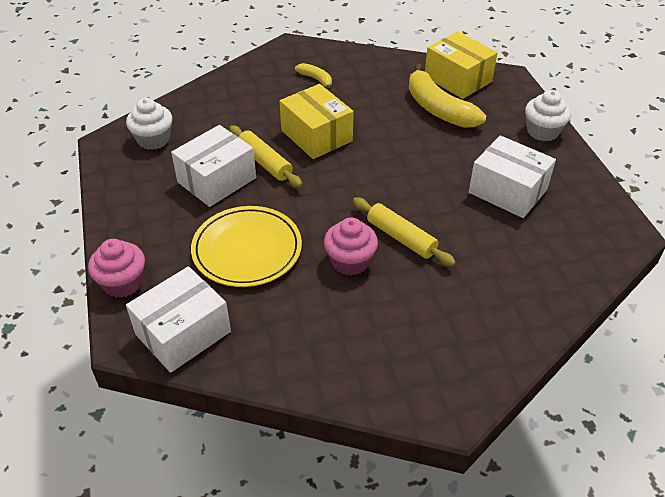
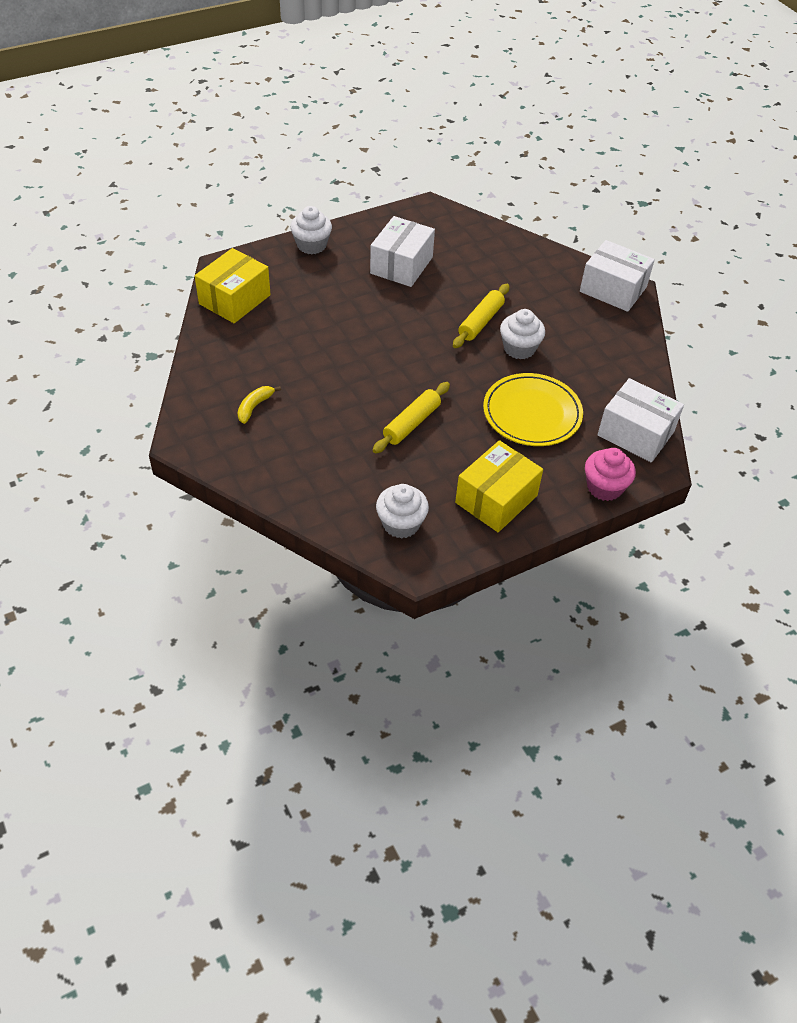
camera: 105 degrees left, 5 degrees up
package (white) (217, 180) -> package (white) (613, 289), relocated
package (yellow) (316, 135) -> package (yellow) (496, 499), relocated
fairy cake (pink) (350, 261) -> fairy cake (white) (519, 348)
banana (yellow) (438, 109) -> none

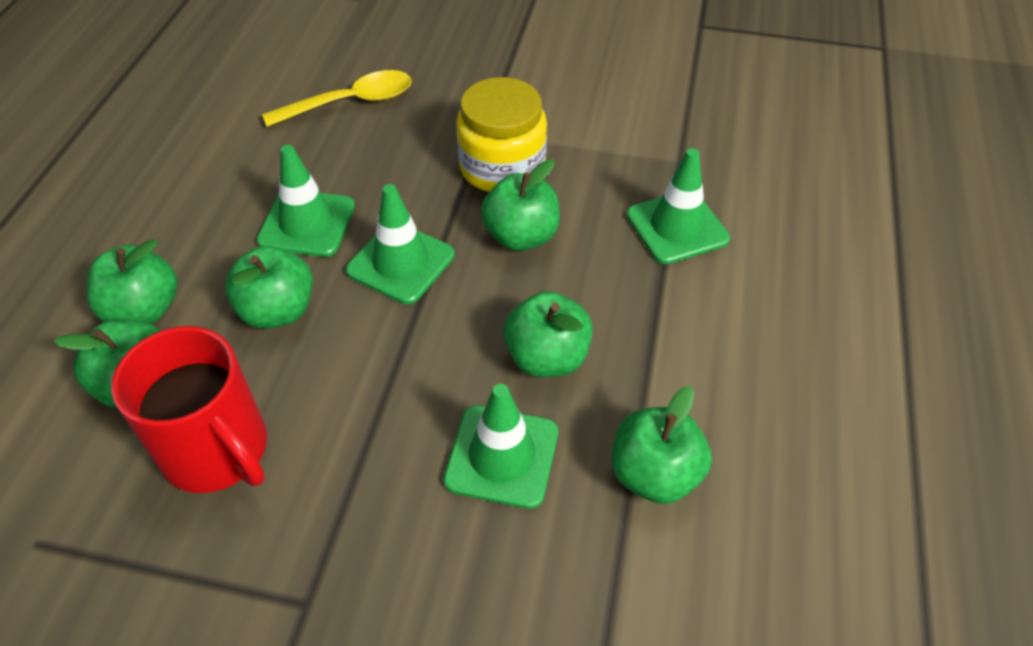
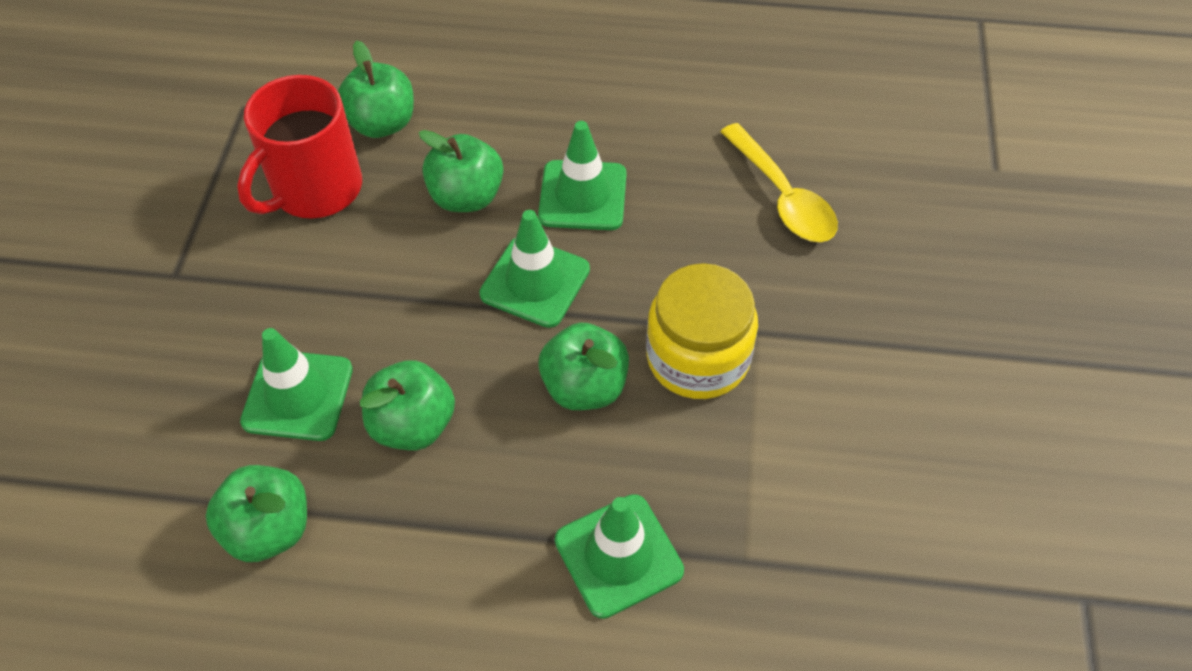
camera: 85 degrees right, 5 degrees up
apple fruit (green) (144, 310) -> none

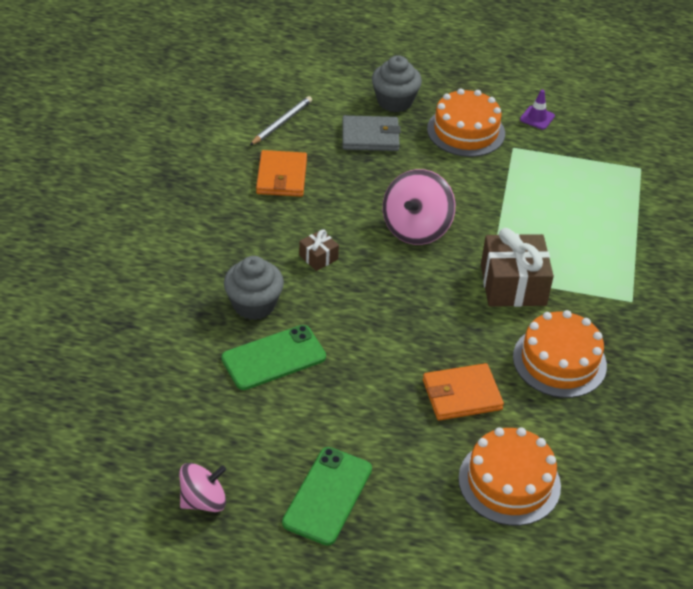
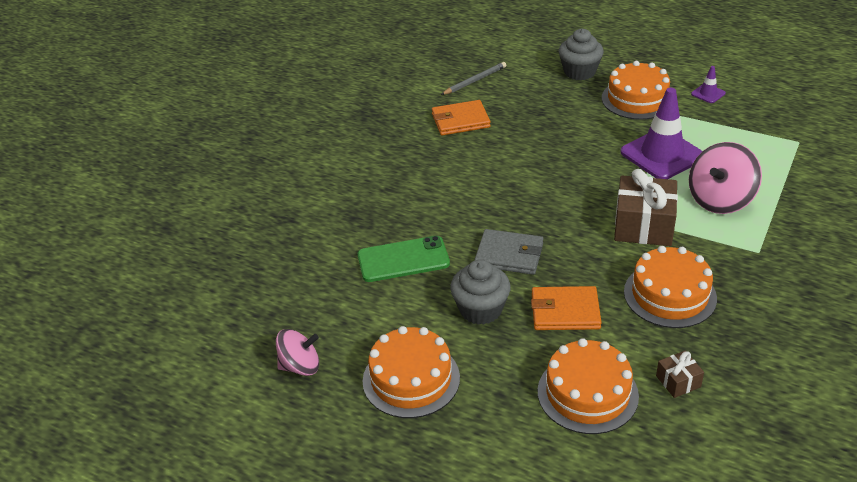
camera: 20 degrees right, 5 degrees down
fairy cake (ash-grey) (254, 304) -> fairy cake (ash-grey) (480, 309), relocated
card wallet (orange-coloured) (281, 177) -> card wallet (orange-coloured) (460, 121), 60 degrees clockwise
mobile phone (green) (327, 496) -> layer cake (orange-coloured) (411, 379)
wrapped gift (russet) (318, 257) -> wrapped gift (russet) (678, 381), relocated
card wallet (ash-grey) (370, 136) -> card wallet (ash-grey) (509, 255), relocated
toy top (pink) (416, 228) -> toy top (pink) (720, 200), relocated
none -> traffic cone (violet) (662, 154)

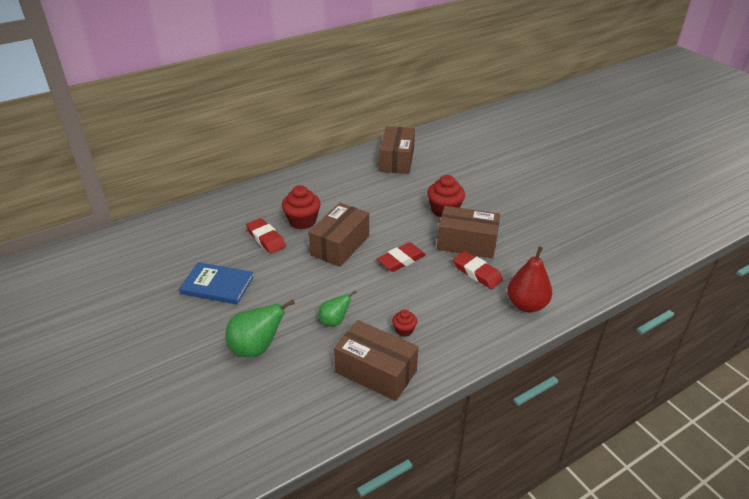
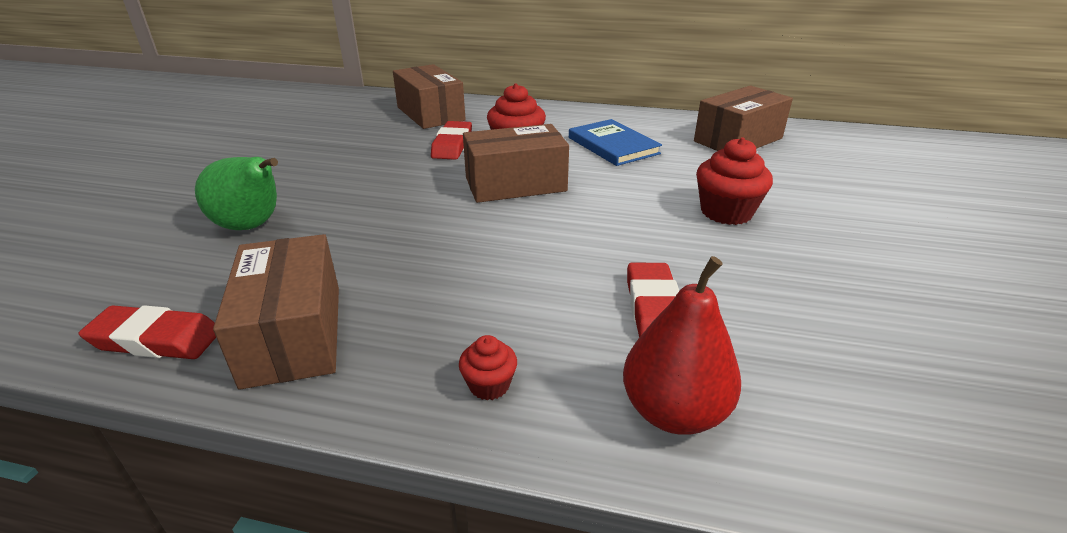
camera: 45 degrees right, 5 degrees down
hardcover (blue) (217, 285) -> hardcover (blue) (613, 146), relocated
toy pear (green) (334, 321) -> none
pencil eraser (crimson) (401, 260) -> pencil eraser (crimson) (156, 340), relocated
fairy cake (crimson) (404, 330) -> fairy cake (crimson) (489, 385), relocated
package (russet) (467, 243) -> package (russet) (430, 114), relocated

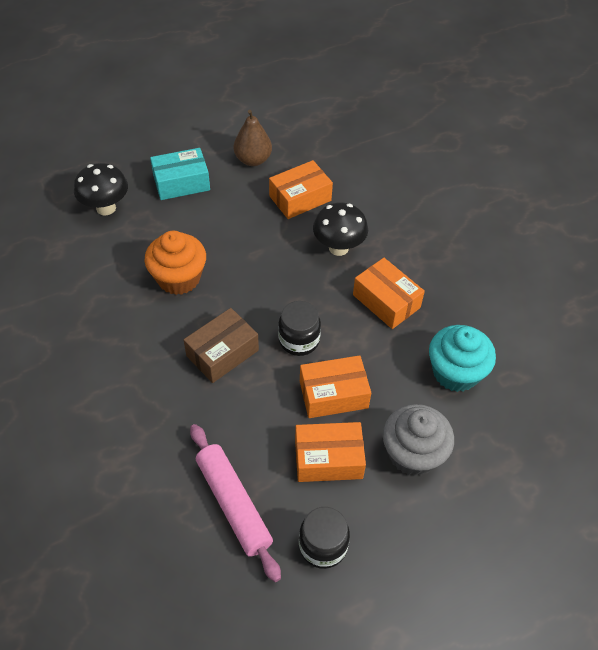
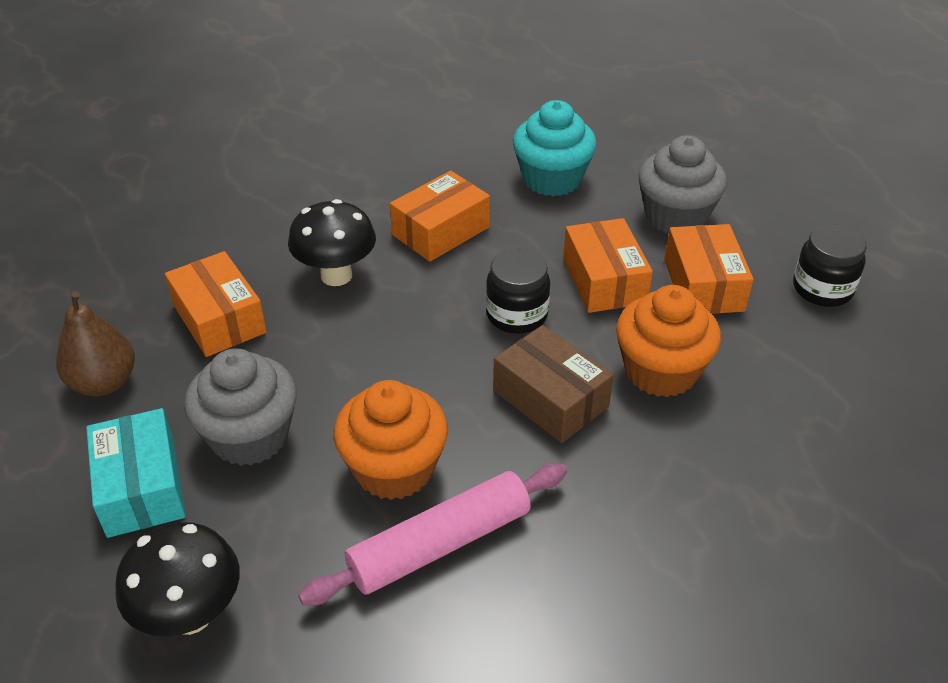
camera: 90 degrees left, 10 degrees down
dough roller (pink) (233, 504) -> dough roller (pink) (440, 544), relocated
none -> fairy cake (ash-grey) (250, 436)
none -> fairy cake (orange-coloured) (661, 371)

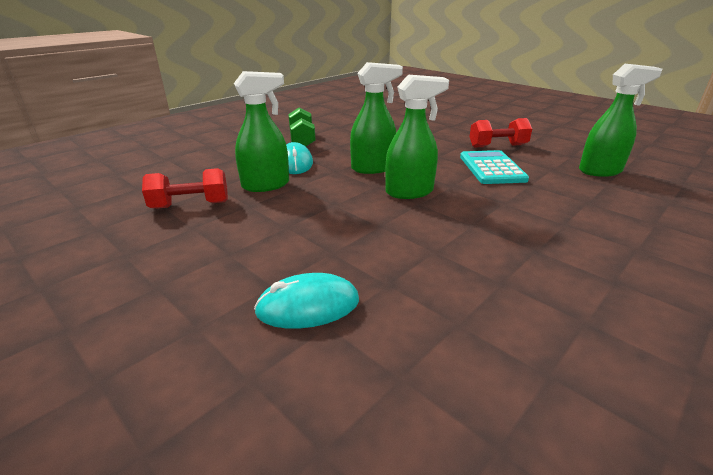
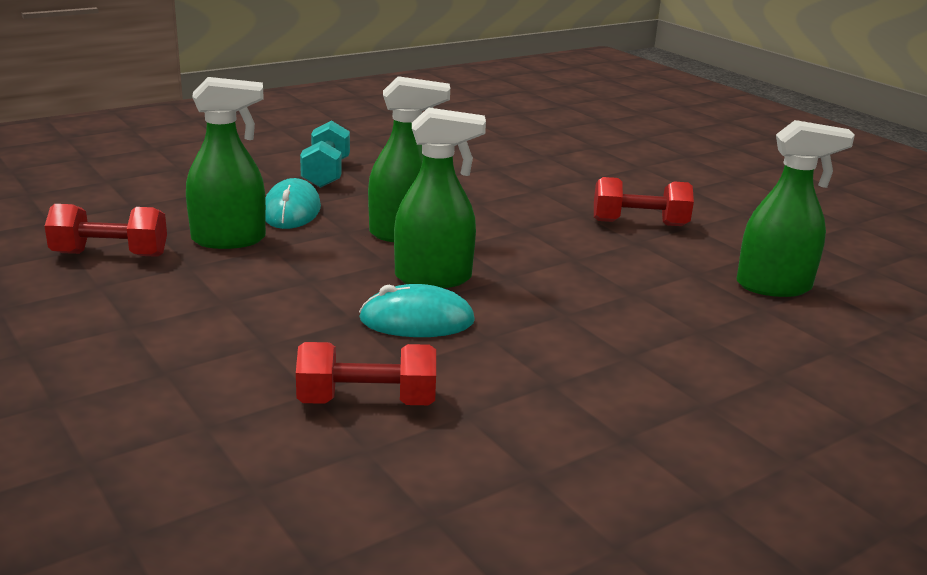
camera: 10 degrees right, 5 degrees down
mouse (teal) (308, 306) -> mouse (teal) (417, 320), relocated
free weight (green) (302, 139) -> free weight (teal) (326, 173)
calculator (teal) (492, 168) -> none
none -> free weight (crimson) (367, 402)

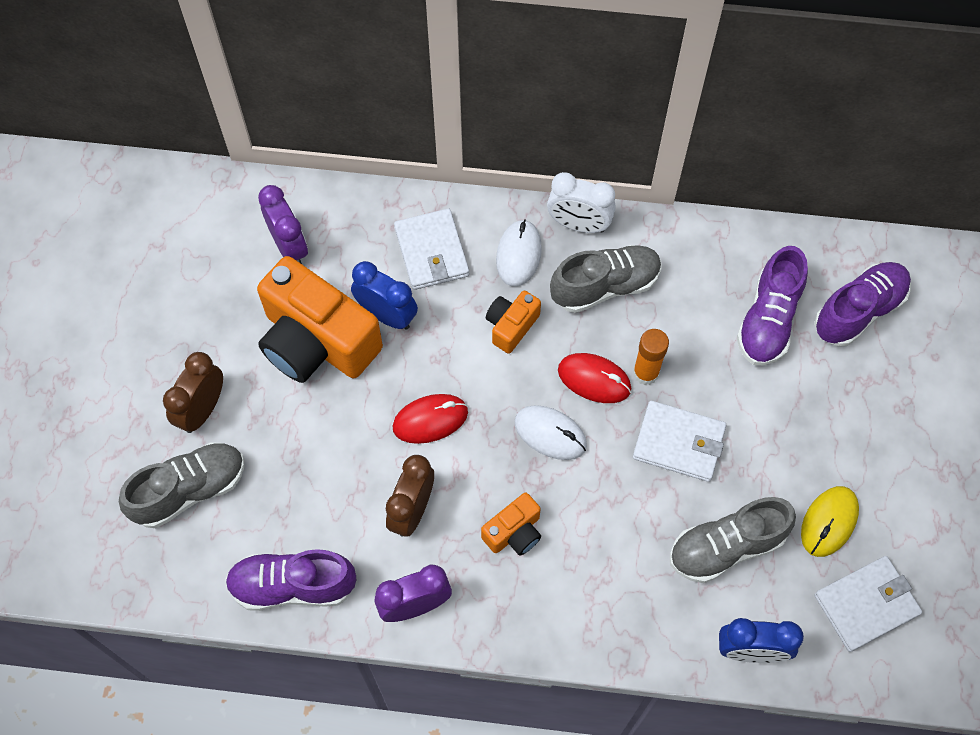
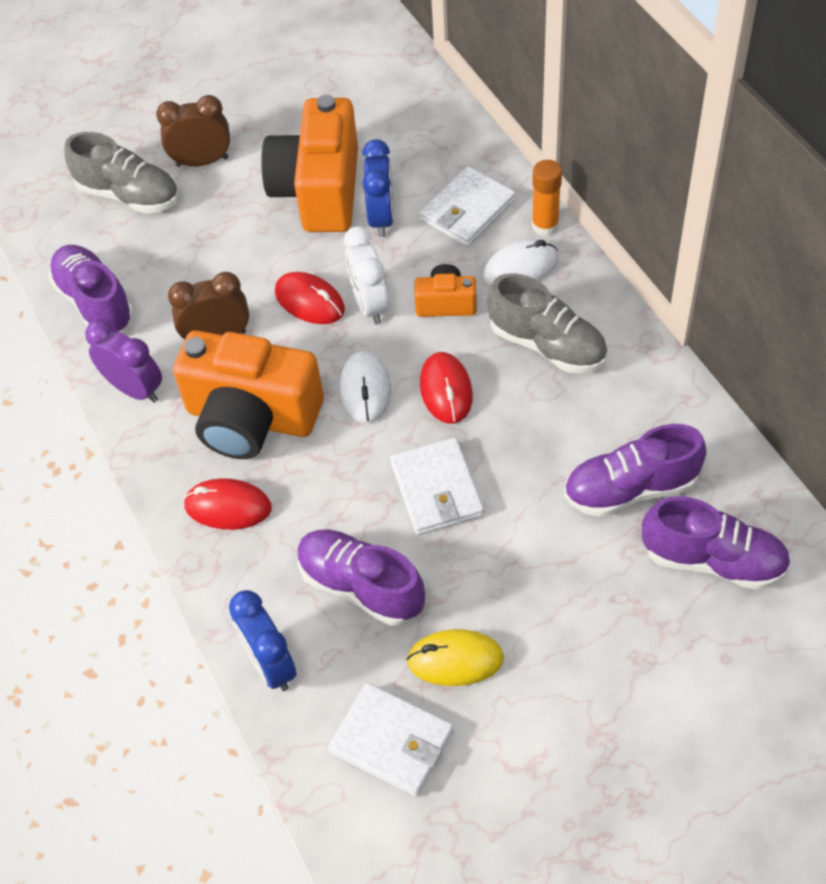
camera: 60 degrees right, 10 degrees down
clock (violet) (289, 246) -> none
compact camera (orange-coloured) (514, 532) -> compact camera (orange-coloured) (251, 418), x2.12
clock (white) (578, 225) -> clock (white) (369, 304), relocated
stick of glue (orange-coloured) (645, 373) -> stick of glue (orange-coloured) (545, 226), relocated
sneaker (ash-grey) (726, 547) -> sneaker (violet) (361, 586)
none -> mouse (crimson) (228, 507)

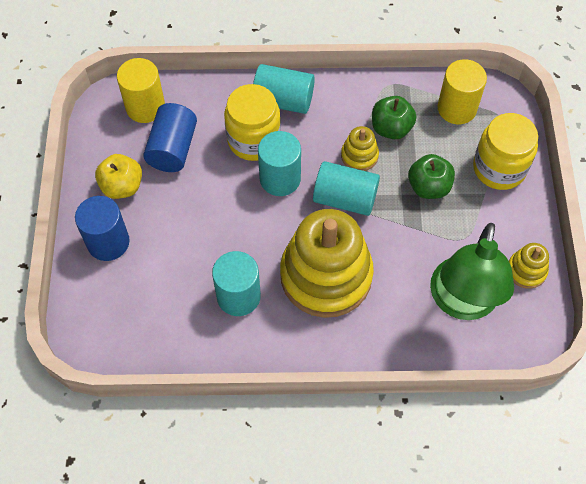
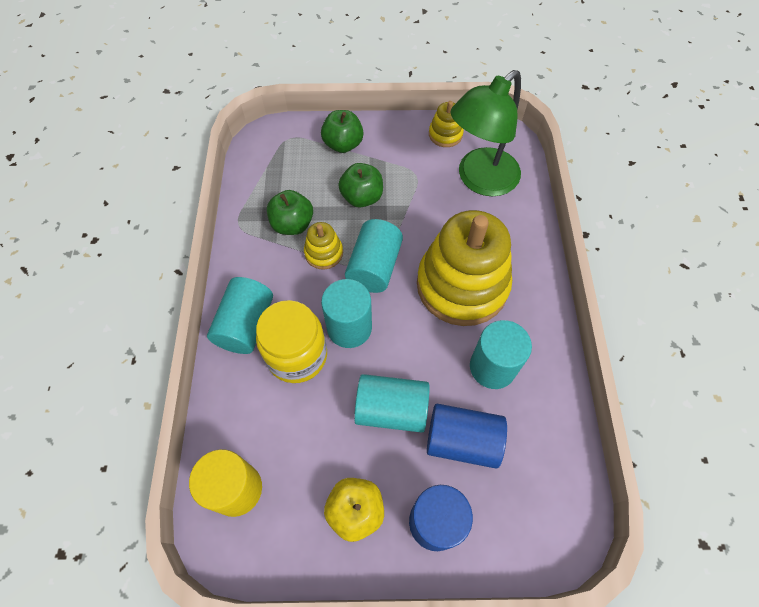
camera: 90 degrees left, 0 degrees up
cylinder (blue) (173, 148) -> cylinder (blue) (462, 441), relocated
reading lamp (green) (462, 302) -> reading lamp (green) (480, 180), 120 degrees clockwise
cylinder (yellow) (456, 108) -> none
preserve jar (yellow) (499, 168) -> apple fruit (green) (343, 144)
none -> cylinder (teal) (391, 409)

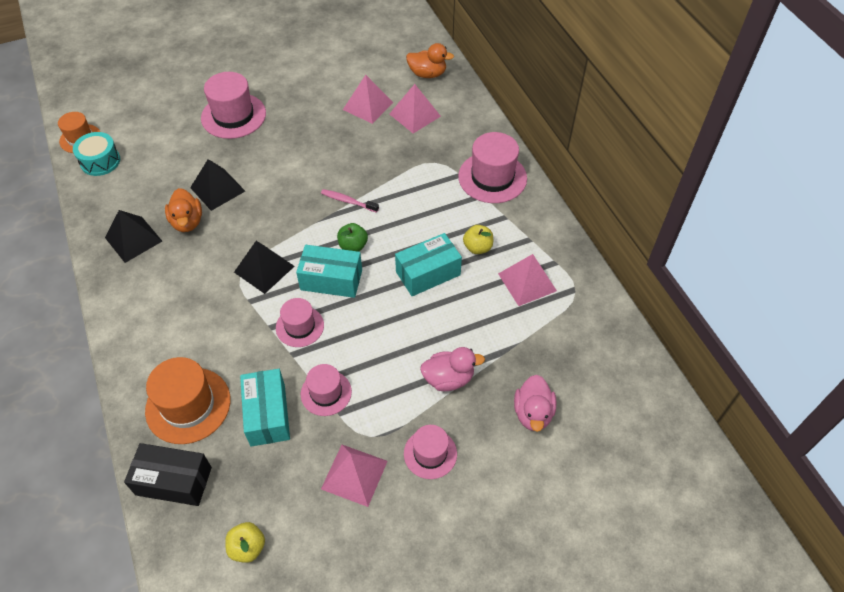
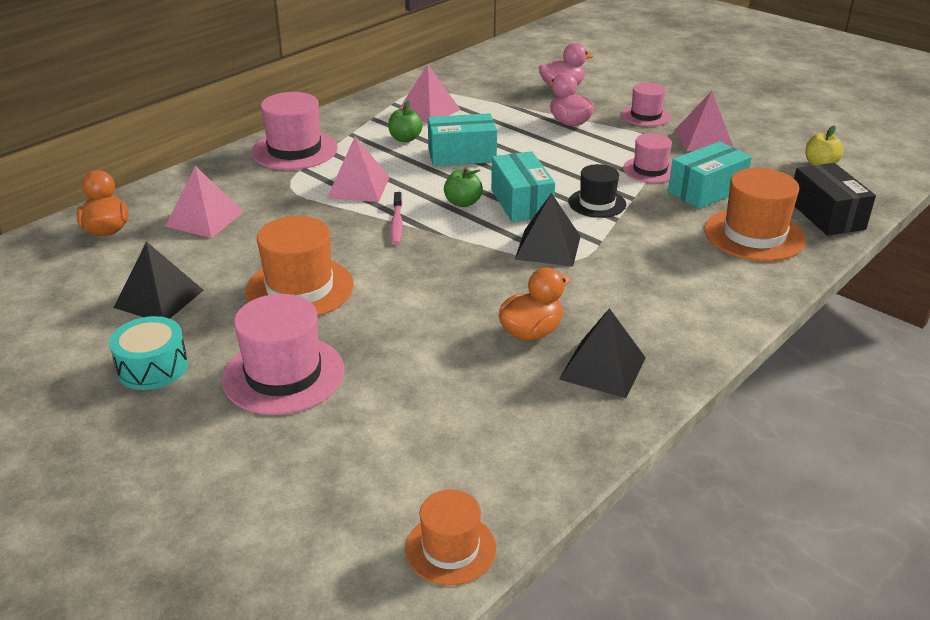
camera: 115 degrees left, 20 degrees down
snare drum (teal) (100, 161) -> snare drum (teal) (152, 367), relocated
pyramid shape (jet-black) (217, 189) -> pyramid shape (jet-black) (159, 298), relocated
top hat (pink) (300, 326) -> top hat (jet-black) (597, 203)
pyramid shape (pink) (368, 106) -> pyramid shape (pink) (358, 187), relocated
package (teal) (428, 273) -> package (teal) (462, 155), 45 degrees counterclockwise
apple fruit (yellow) (477, 247) -> apple fruit (green) (405, 139)
none -> top hat (orange-coloured) (300, 288)

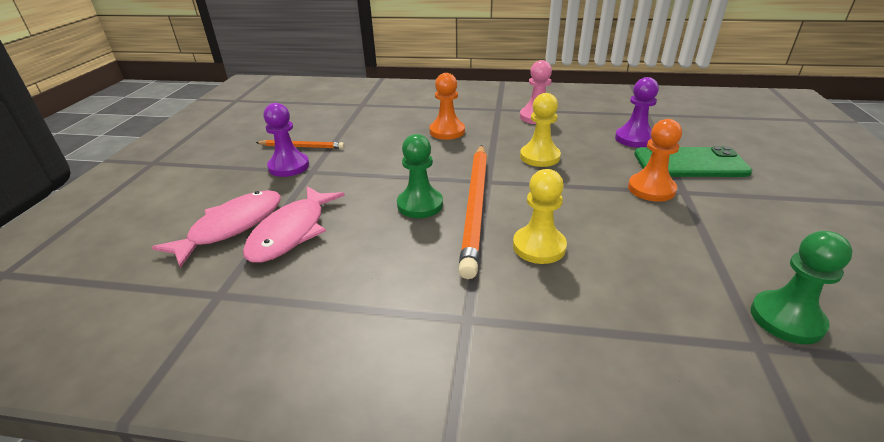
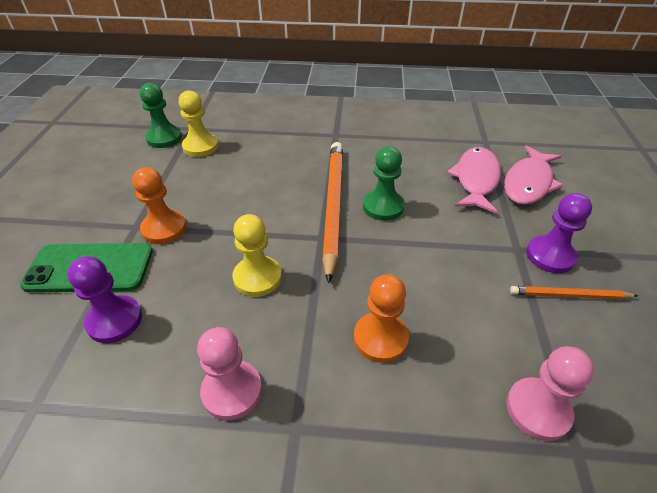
camera: 175 degrees right, 10 degrees up
chess pawn (yellow) (539, 246) -> chess pawn (yellow) (200, 146), relocated
none -> chess pawn (pink) (537, 410)

